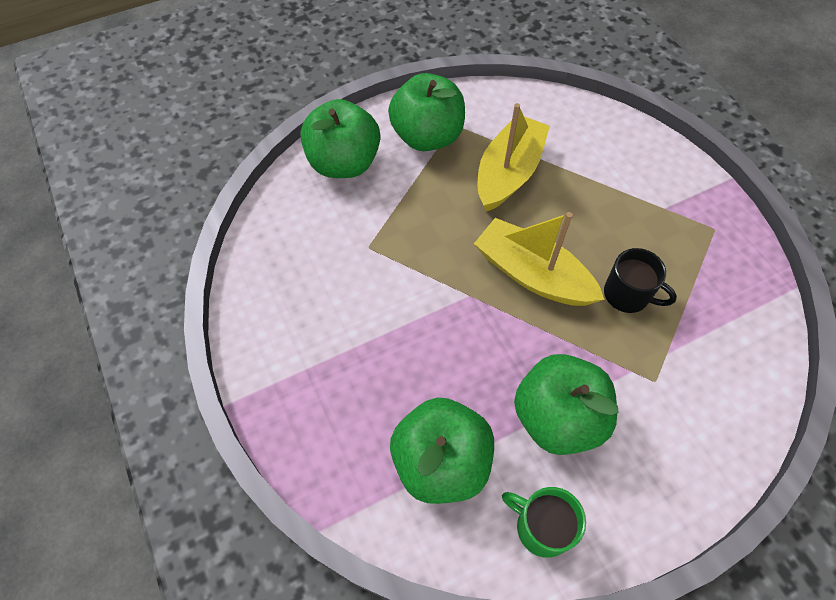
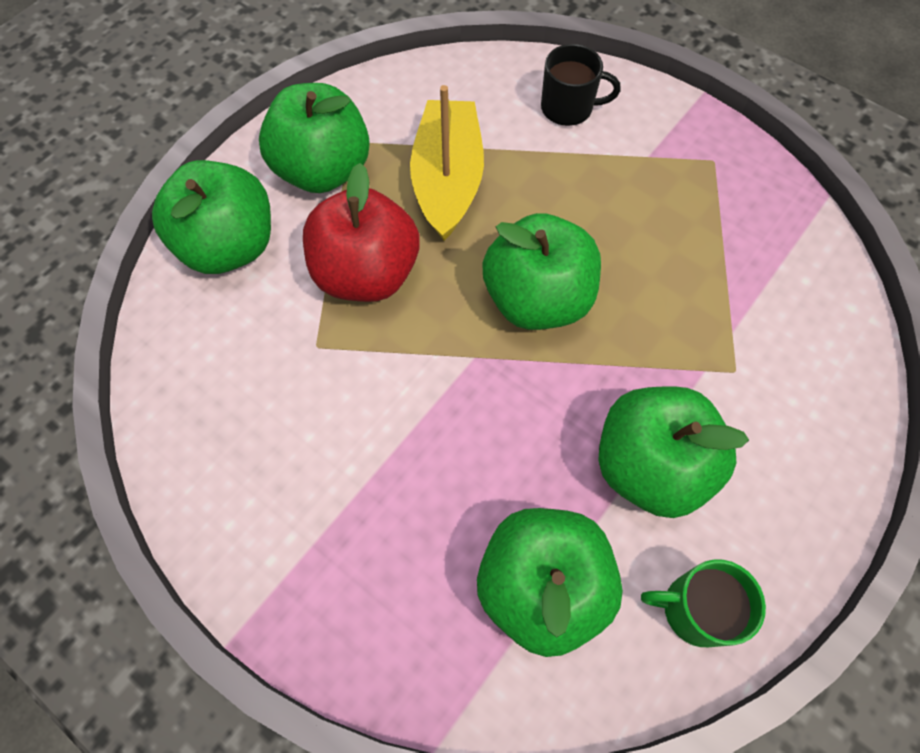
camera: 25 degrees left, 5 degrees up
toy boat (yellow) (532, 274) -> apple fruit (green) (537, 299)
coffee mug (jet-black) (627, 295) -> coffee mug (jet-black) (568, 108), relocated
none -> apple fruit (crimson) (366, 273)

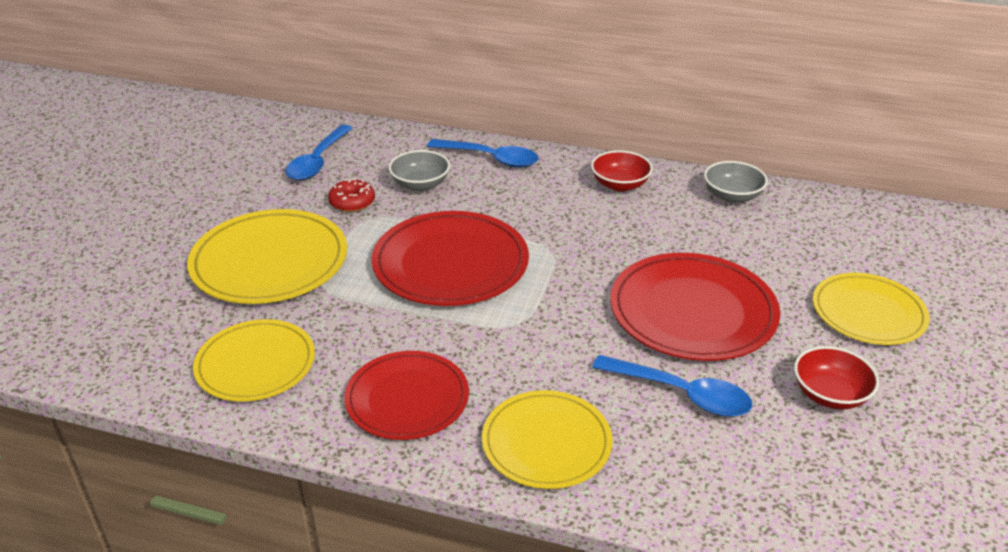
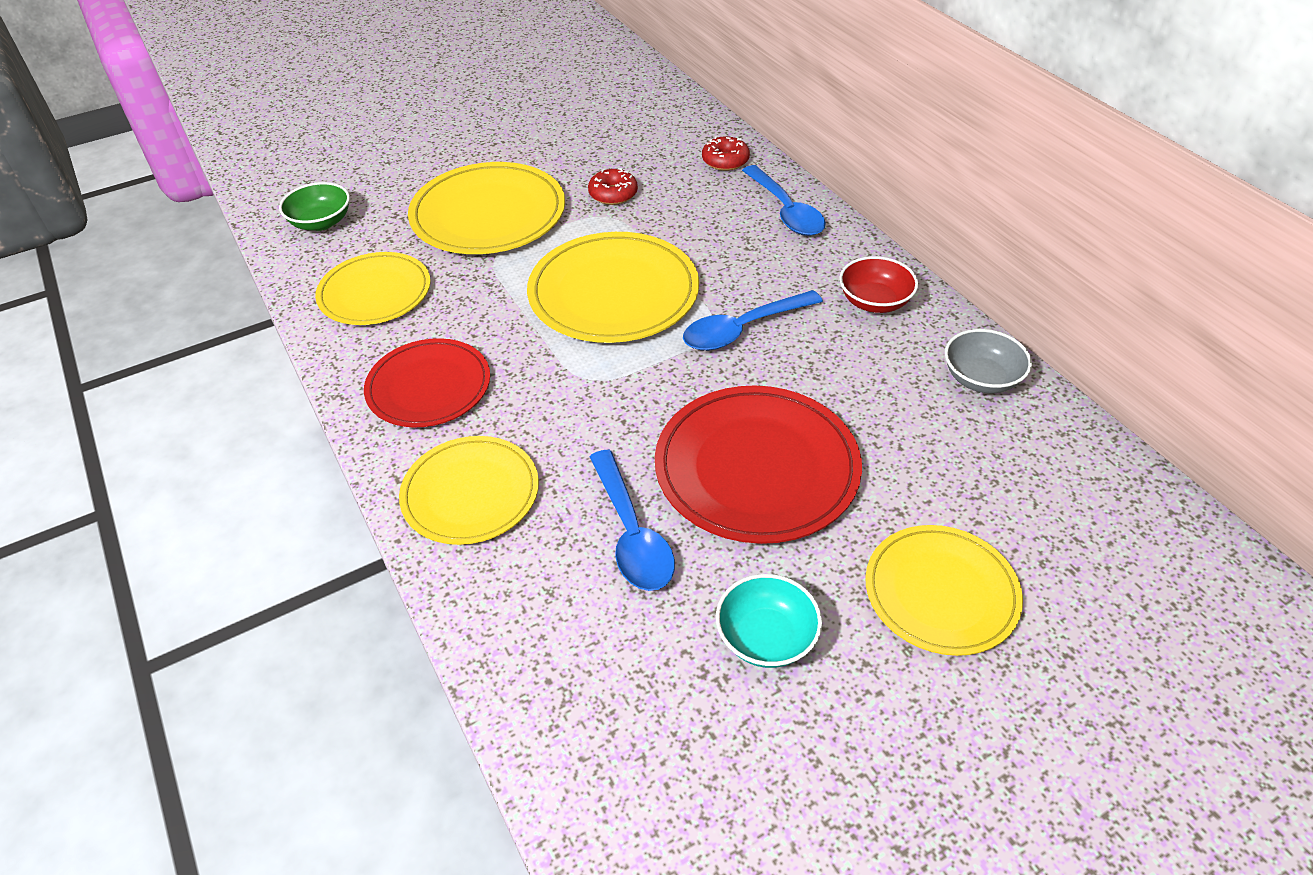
camera: 45 degrees right, 10 degrees up
spoon (blue) (318, 161) -> spoon (blue) (742, 329), relocated
plate (crimson) (450, 263) -> plate (yellow) (613, 293)
serving bowl (ash-grey) (420, 184) -> none
serving bowl (crimson) (830, 394) -> serving bowl (teal) (766, 637)
none -> serving bowl (green) (321, 222)
none -> doughnut (crimson) (725, 161)

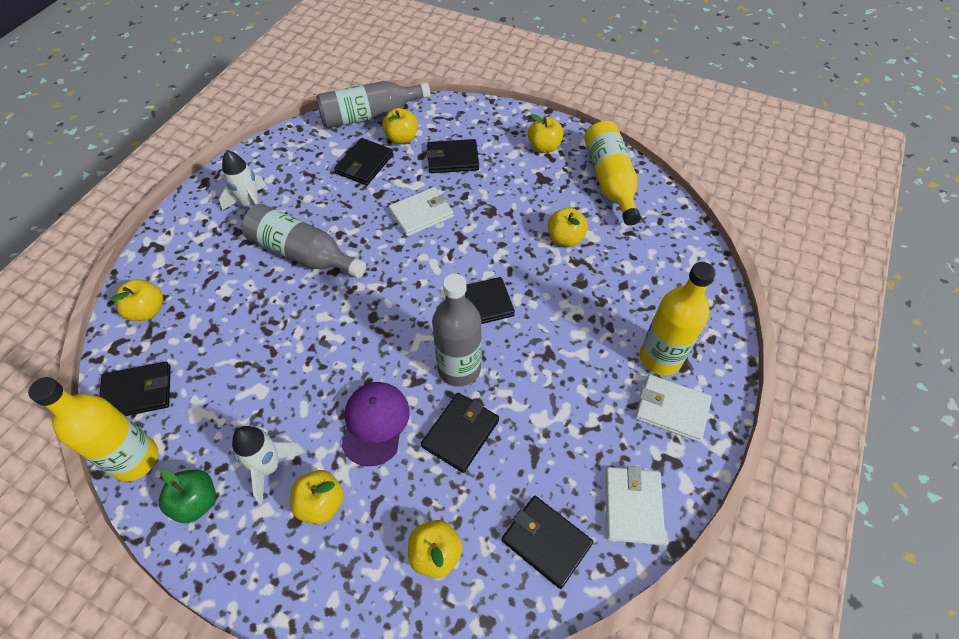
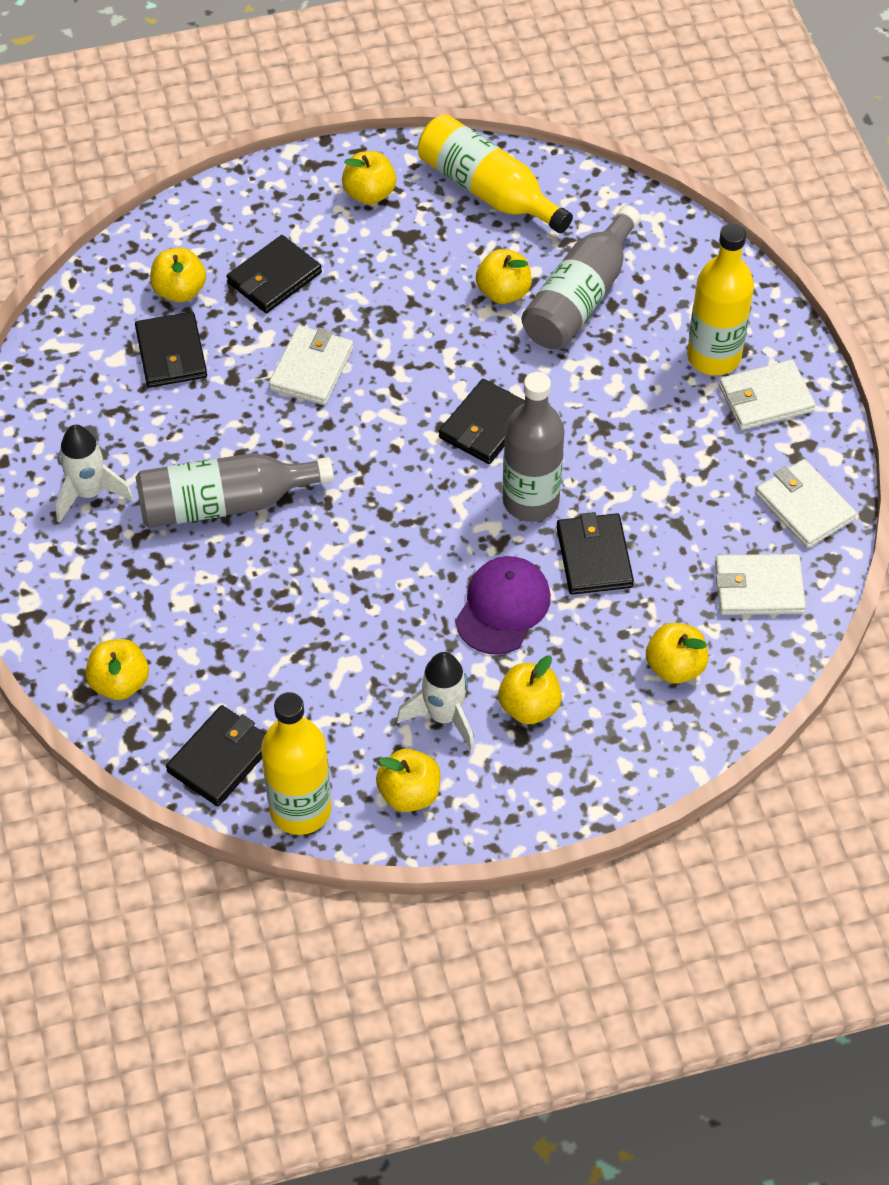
camera: 40 degrees left, 0 degrees up
apple fruit (green) (196, 502) -> apple fruit (yellow) (409, 793)
bottle (ash-grey) (370, 116) -> bottle (ash-grey) (580, 297), relocated
baseball cap (violet) (375, 423) -> baseball cap (violet) (503, 607), 60 degrees clockwise
card wallet (jet-black) (546, 542) -> card wallet (white) (758, 588)

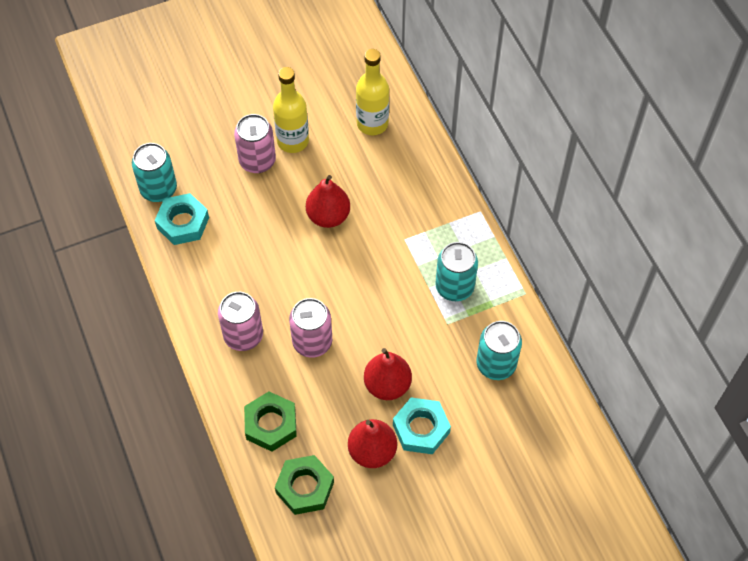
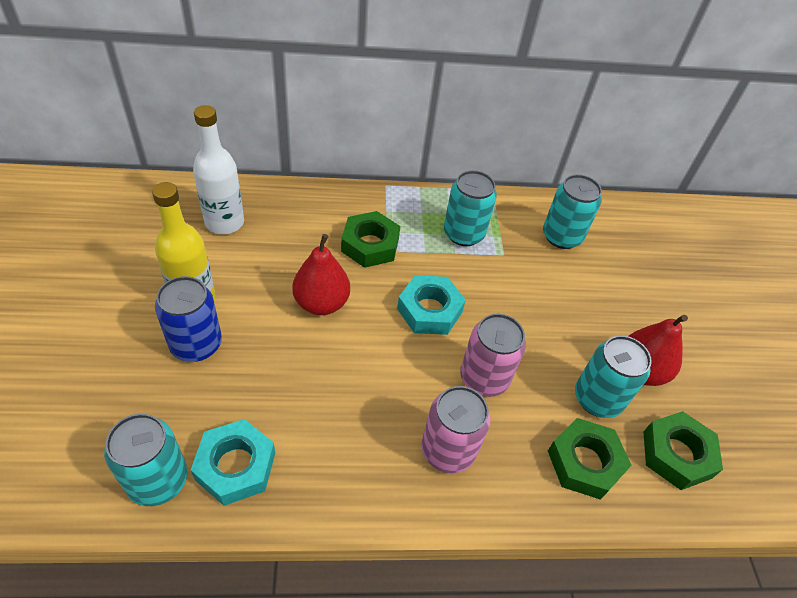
camera: 75 degrees left, 10 degrees down
tin (pink) (257, 161) -> tin (blue) (196, 344)
bottle (yellow) (372, 124) -> bottle (white) (224, 222)
toy pear (crimson) (387, 385) -> none
nut (teal) (421, 429) -> nut (teal) (429, 310), relocated
none -> nut (green) (370, 245)
none -> tin (teal) (597, 399)

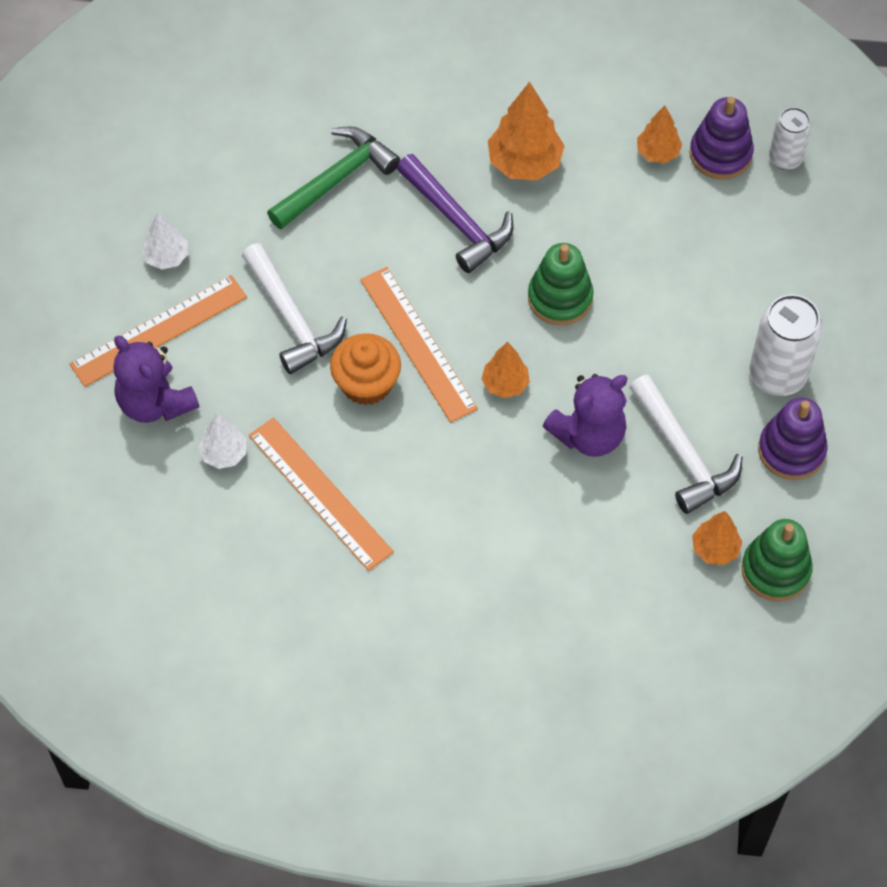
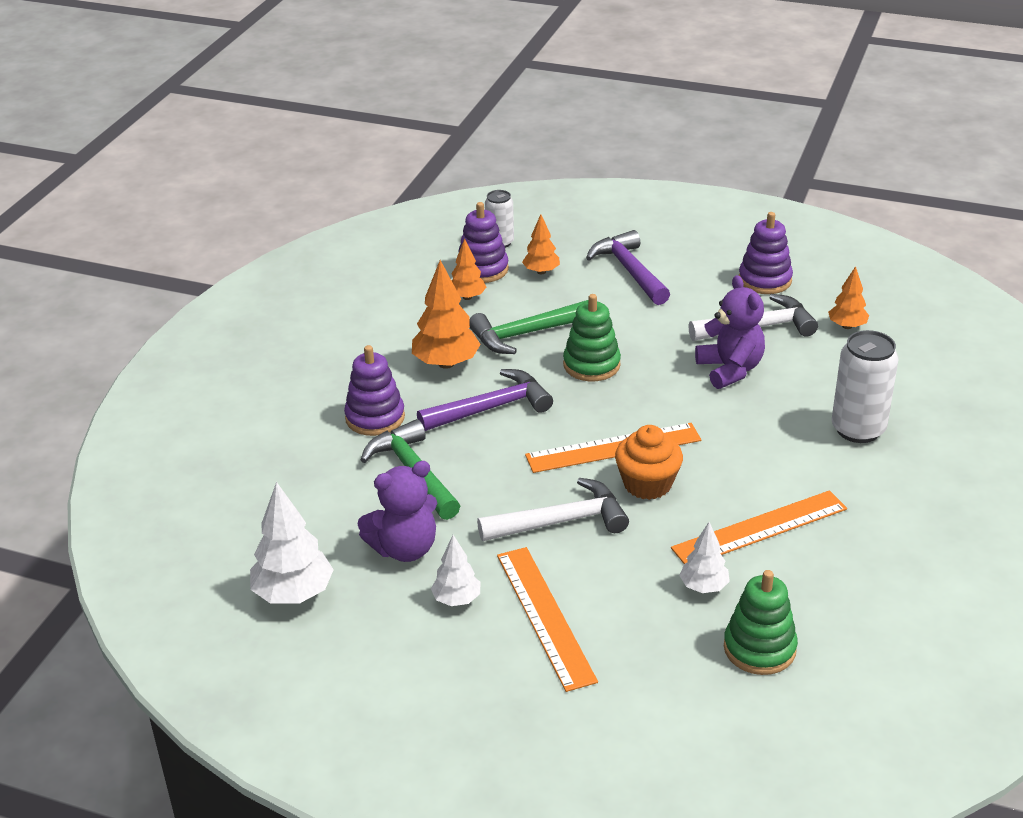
camera: 75 degrees left, 25 degrees down
teddy (violet) (155, 403) -> teddy (violet) (404, 548), relocated
tree (orange-coloured) (505, 384) -> tree (orange-coloured) (541, 271), relocated
stacking toy (green) (775, 570) -> stacking toy (green) (759, 648), relocated
tin (white) (777, 375) -> tin (white) (858, 429), relocated
none -> tree (white) (293, 594)
none -> stacking toy (violet) (375, 418)
none -> claw hammer (green) (525, 334)
none -> claw hammer (violet) (629, 271)

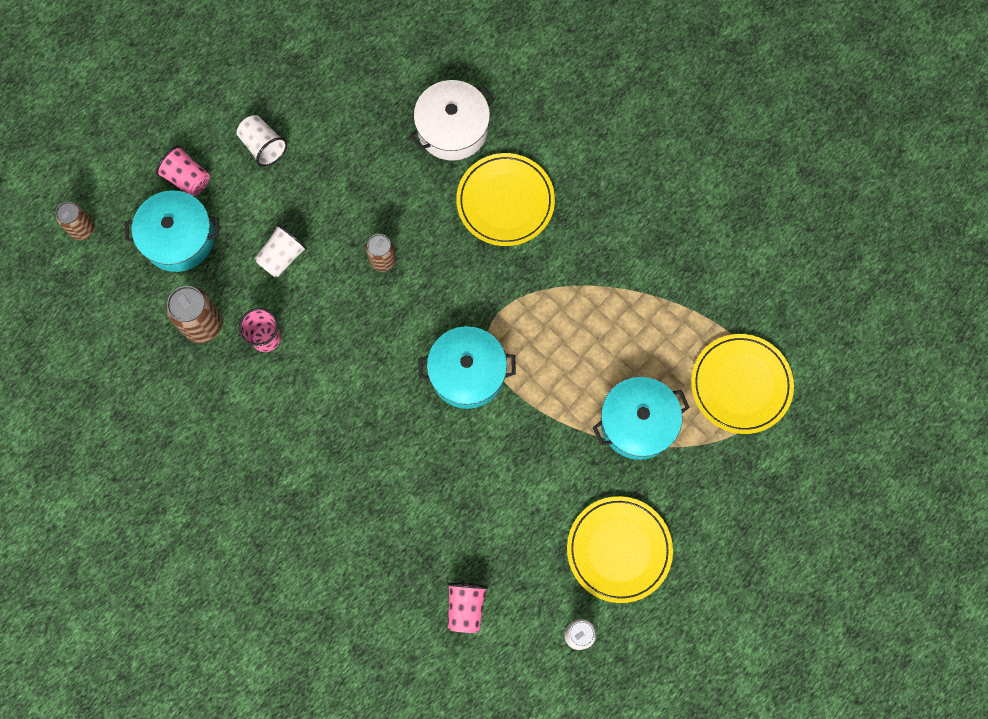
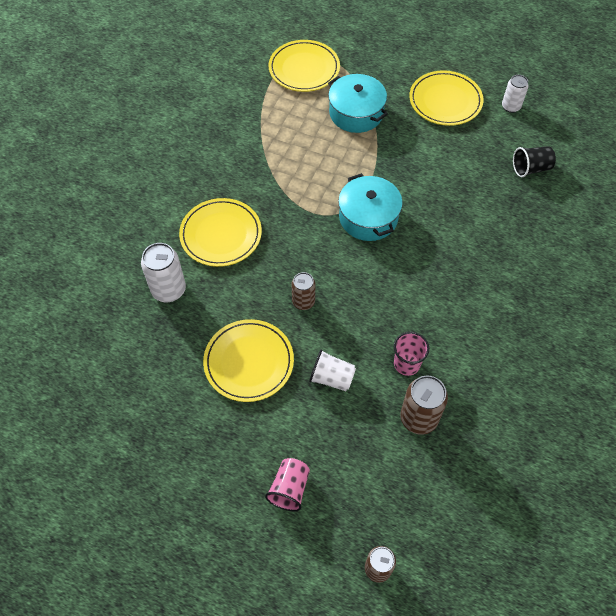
camera: 110 degrees left, 15 degrees down
stockpot (teal) (178, 238) -> none
beaker (white) (263, 146) -> none
stockpot (white) (452, 129) -> tin (white) (169, 290)
beaker (pink) (466, 607) -> beaker (jet-black) (531, 168)
none -> plate (yellow) (249, 362)

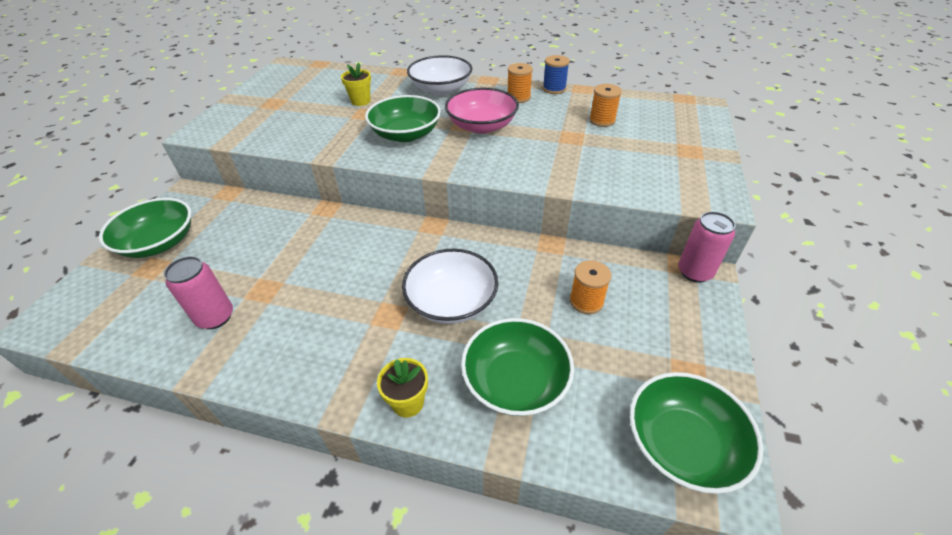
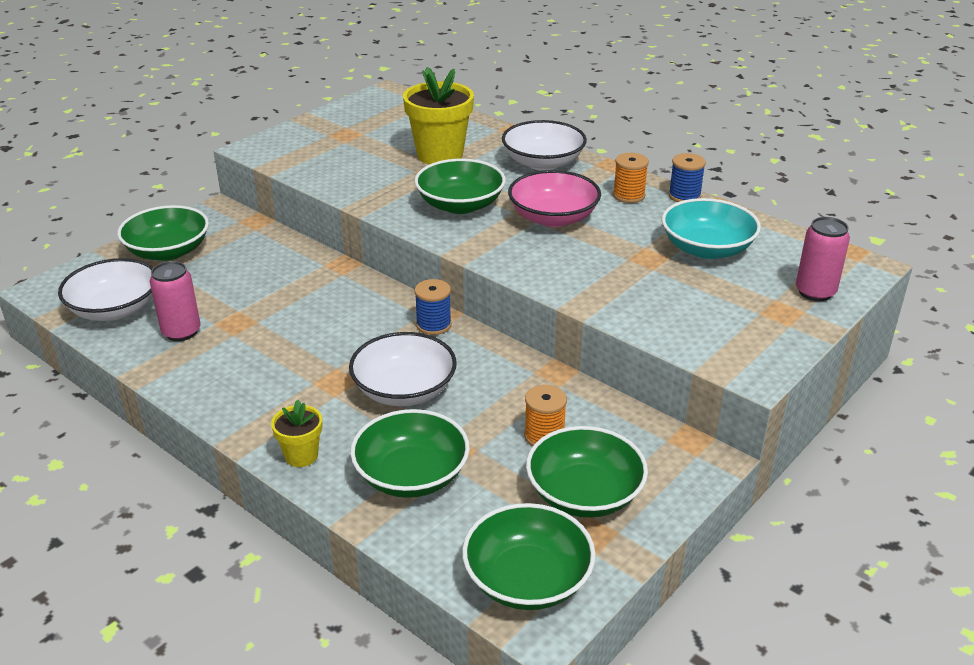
camera: 25 degrees right, 10 degrees down
potted plant (yellow) (361, 101) -> potted plant (yellow) (440, 155), x1.92
bobbin (orange-coloured) (602, 120) -> serving bowl (teal) (707, 249)
tin (pink) (694, 272) -> tin (pink) (815, 292), relocated
none -> serving bowl (white) (115, 309)
none -> bobbin (blue) (433, 325)
none -> serving bowl (green) (584, 494)

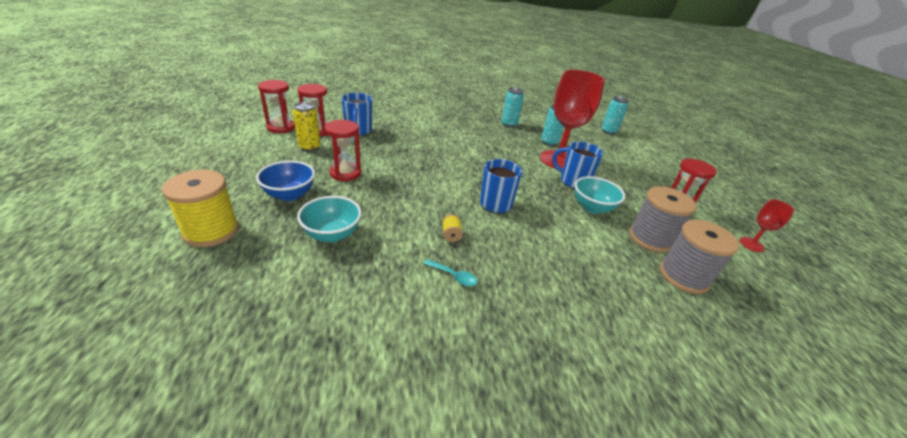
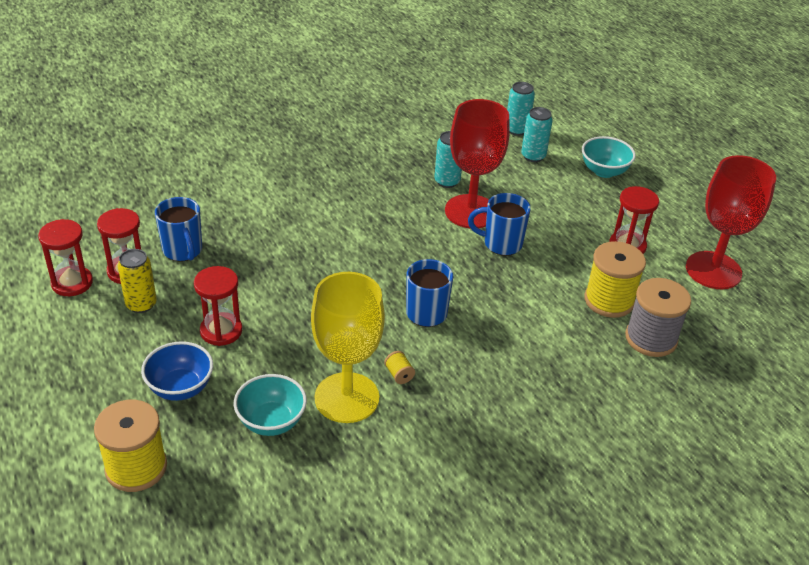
camera: 20 degrees left, 5 degrees up
spoon (teal) (453, 276) -> none
tin (teal) (509, 124) -> tin (teal) (533, 156), relocated
serving bowl (teal) (592, 207) -> serving bowl (teal) (604, 171), relocated
bobbin (ash-grey) (650, 238) -> bobbin (yellow) (609, 300)
goblet (crimson) (751, 244) -> goblet (crimson) (713, 270), x2.19
none -> goblet (yellow) (346, 398)

